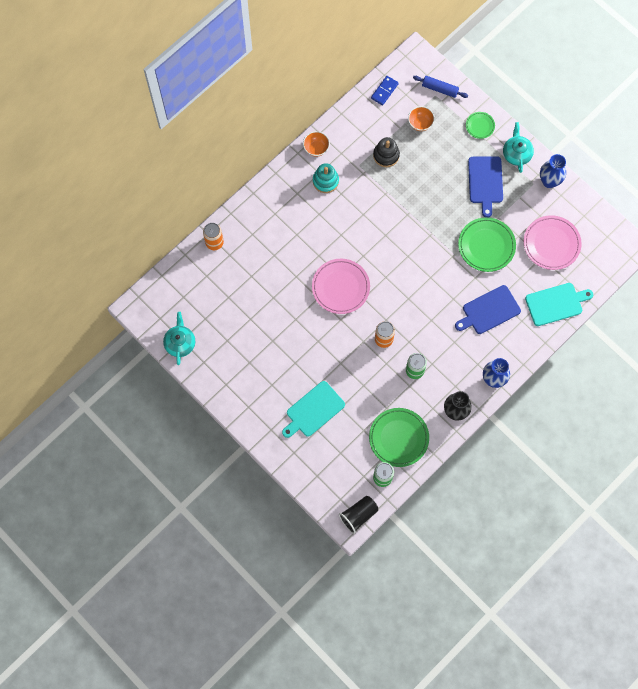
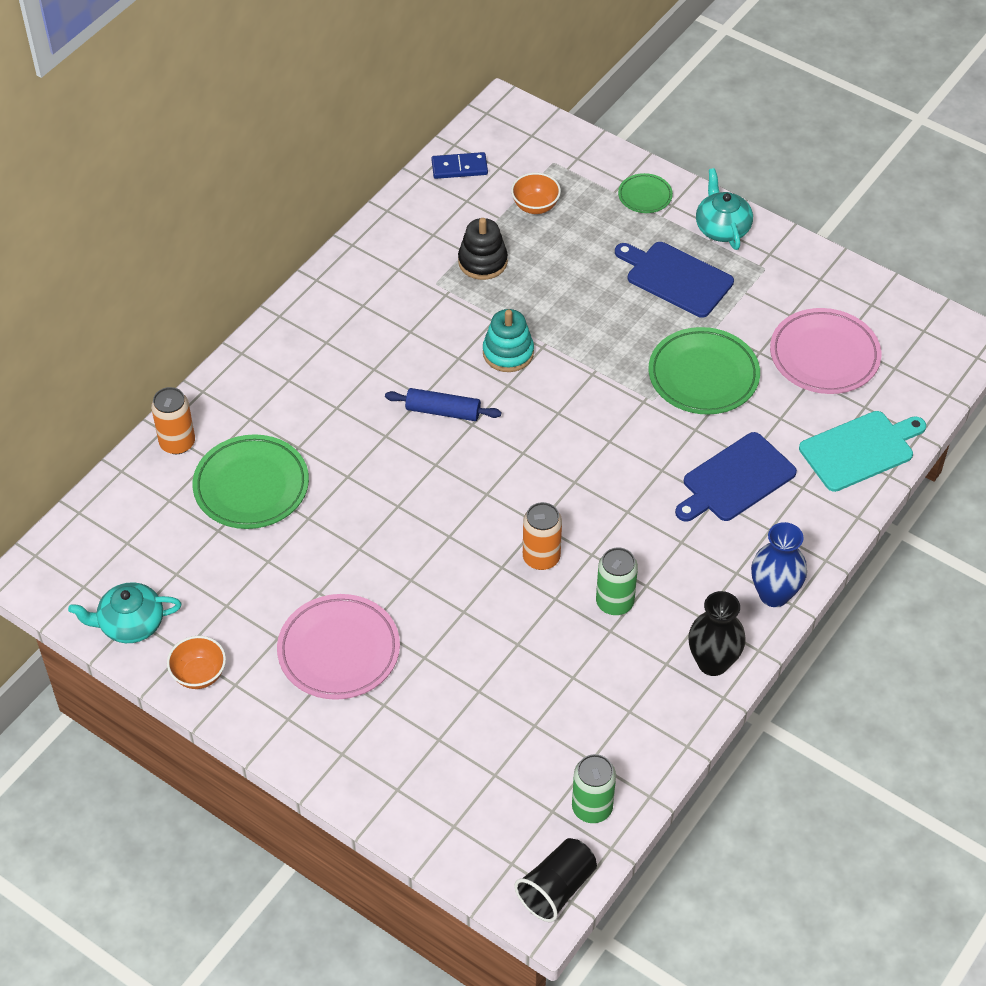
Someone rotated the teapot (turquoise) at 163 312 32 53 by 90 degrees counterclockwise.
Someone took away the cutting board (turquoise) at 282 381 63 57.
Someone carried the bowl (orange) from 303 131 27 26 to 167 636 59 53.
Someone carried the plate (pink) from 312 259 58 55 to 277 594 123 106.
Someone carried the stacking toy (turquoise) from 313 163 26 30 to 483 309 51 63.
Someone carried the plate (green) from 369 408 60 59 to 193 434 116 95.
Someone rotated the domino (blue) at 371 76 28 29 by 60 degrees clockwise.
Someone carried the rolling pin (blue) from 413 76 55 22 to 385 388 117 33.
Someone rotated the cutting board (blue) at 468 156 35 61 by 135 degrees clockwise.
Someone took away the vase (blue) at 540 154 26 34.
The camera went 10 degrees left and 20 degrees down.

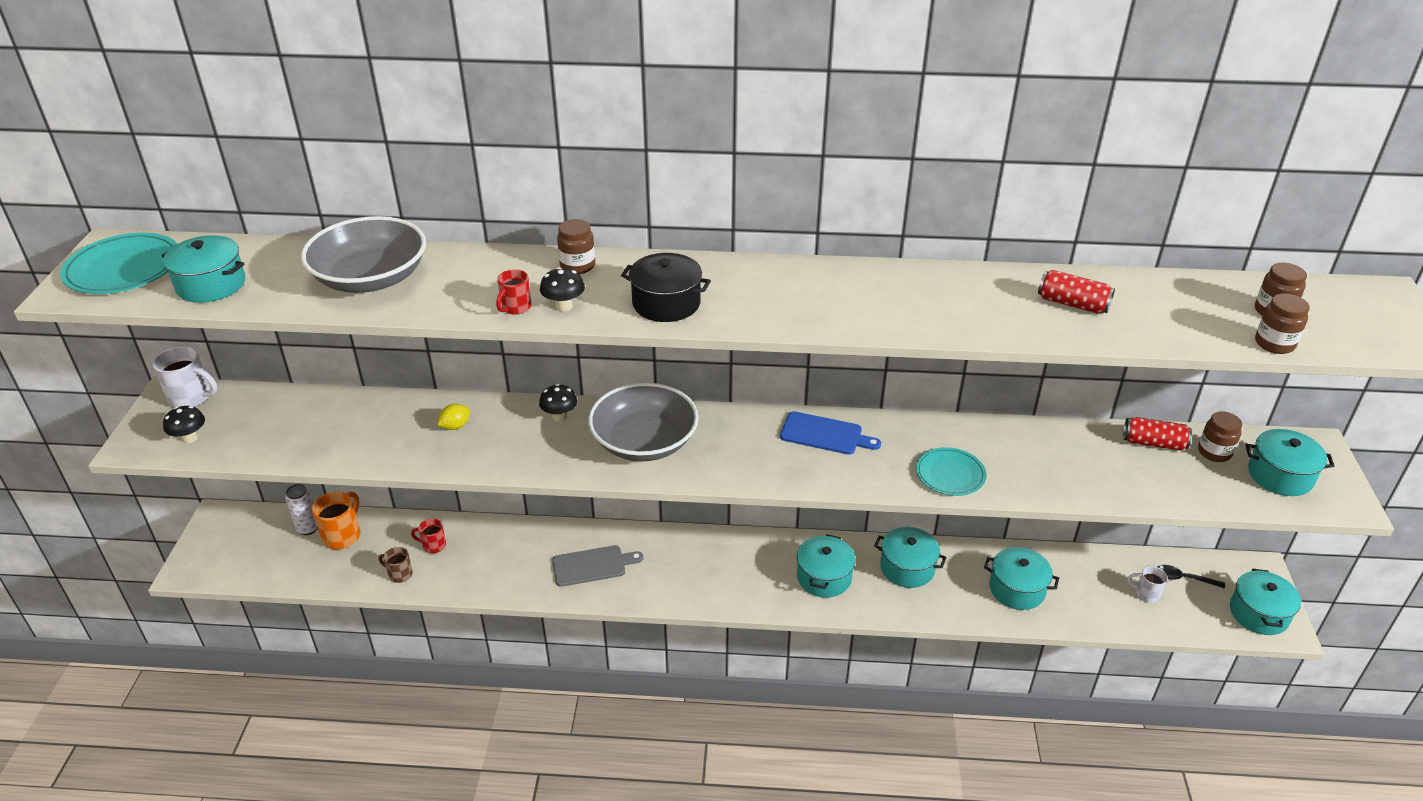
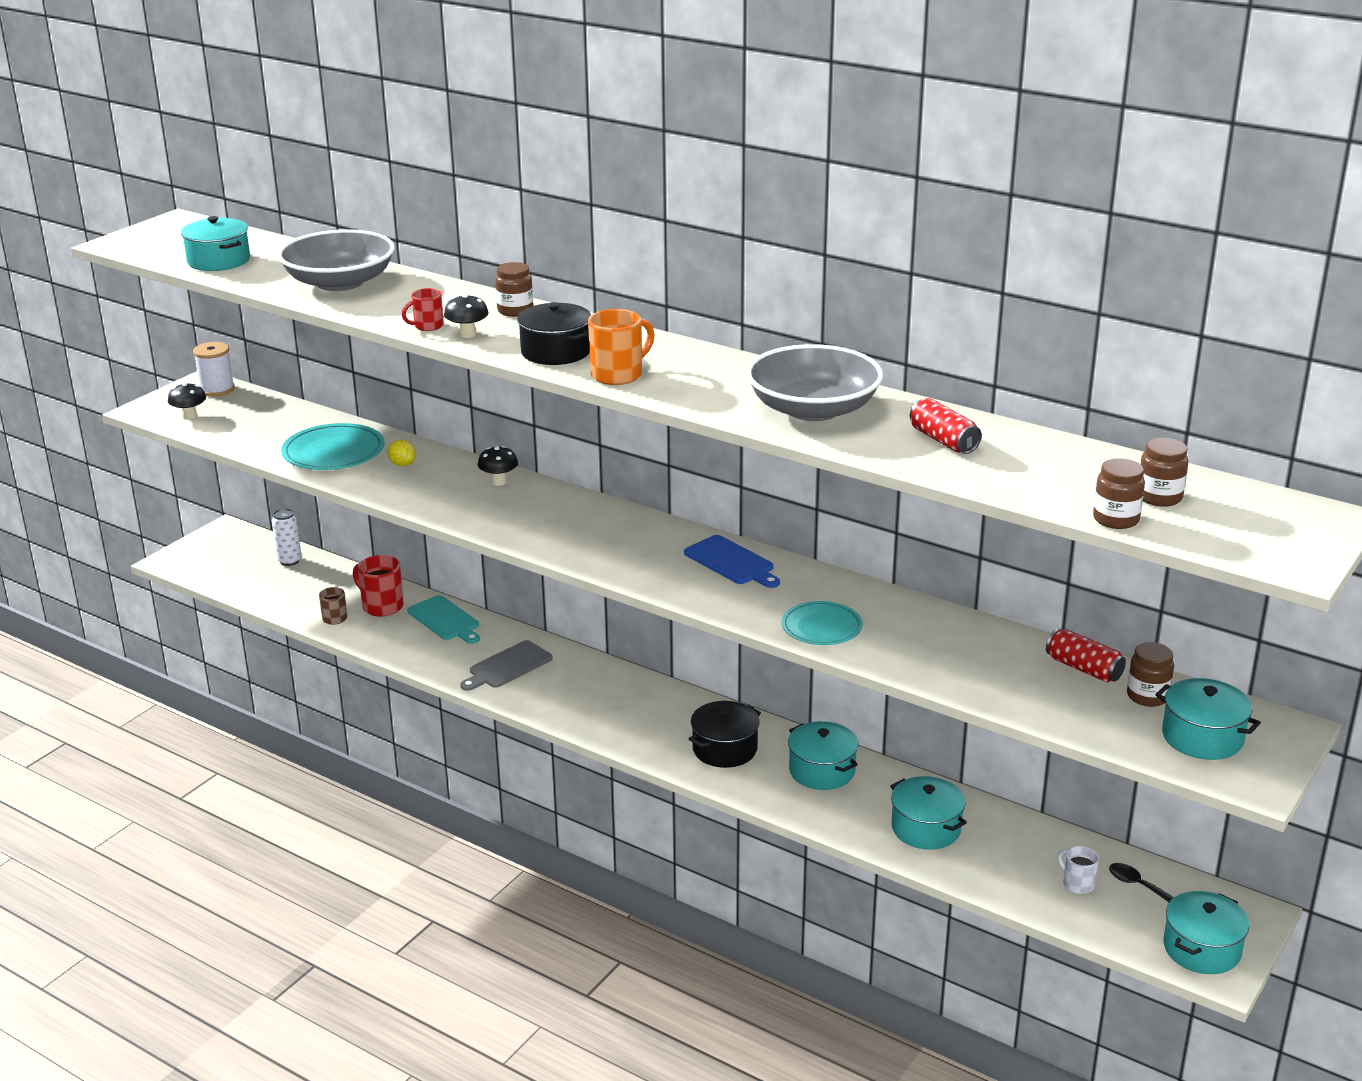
Someone carried the plate (turquoise) from 60 233 117 61 to 281 423 104 47.
Someone swapped the mug (white) at 152 346 65 61 for the spool (white) at 193 342 42 55.
Someone carried the mug (orange) from 312 492 49 57 to 588 309 66 76.
Someone scaled the mug (red) at 411 519 35 35 by 1.66.
Someone rotated the lemon (yellow) at 437 404 33 26 by 60 degrees clockwise.
Someone rotated the cutting board (grey) at 552 545 91 42 by 120 degrees clockwise.
Someone carried the bowl (grey) from 588 383 111 78 to 746 344 137 77.
Someone repainted the pot (turquoise) at 797 534 59 64, which became the pot (black) at 689 701 72 67.
Someone put down the cutting board (turquoise) at 407 595 73 49.
The camera went 30 degrees right and 10 degrees down.

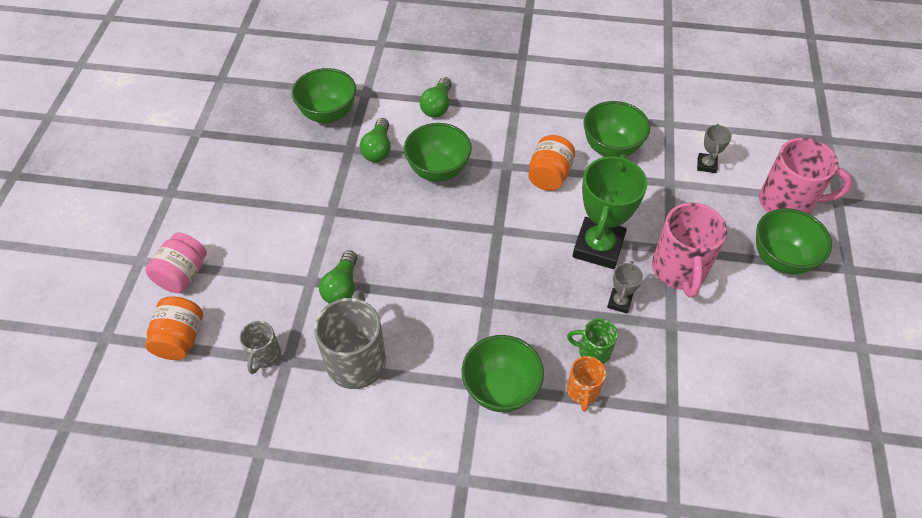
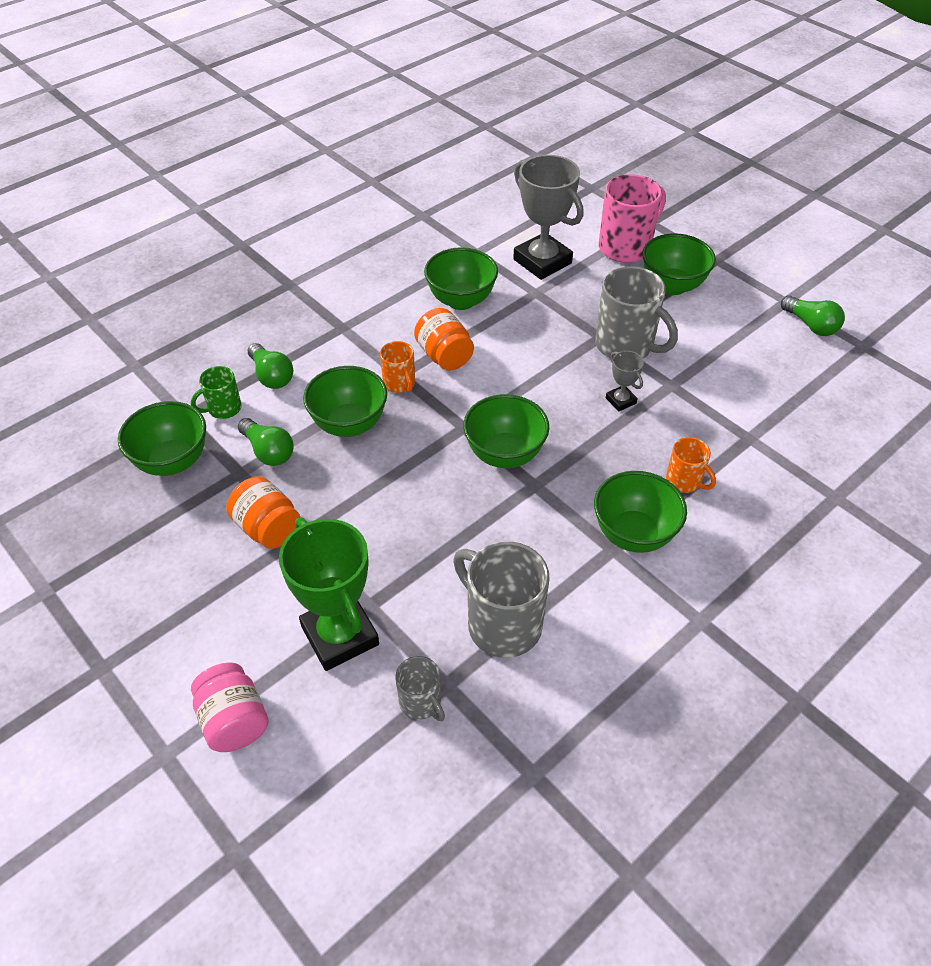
Someone carried the jar (orange) from 145 296 58 64 to 226 476 74 73.
Someone carried the light bulb (green) from 319 250 38 54 to 781 295 64 41.
Someone carried the mug (green) from 567 318 51 47 to 191 366 51 53.
Someone carried the trophy (green) from 572 154 75 115 to 279 518 100 153.
Someone repainted the mug (pink) at 652 202 75 96, which became the mug (grey) at 595 266 83 93.
Someone scaled the trophy (grey) at 697 124 35 49 by 2.16.
Someone put down the mug (orange) at 380 341 35 52.
Someone put down the bowl (green) at 463 394 86 74.
The camera went 50 degrees left and 5 degrees down.

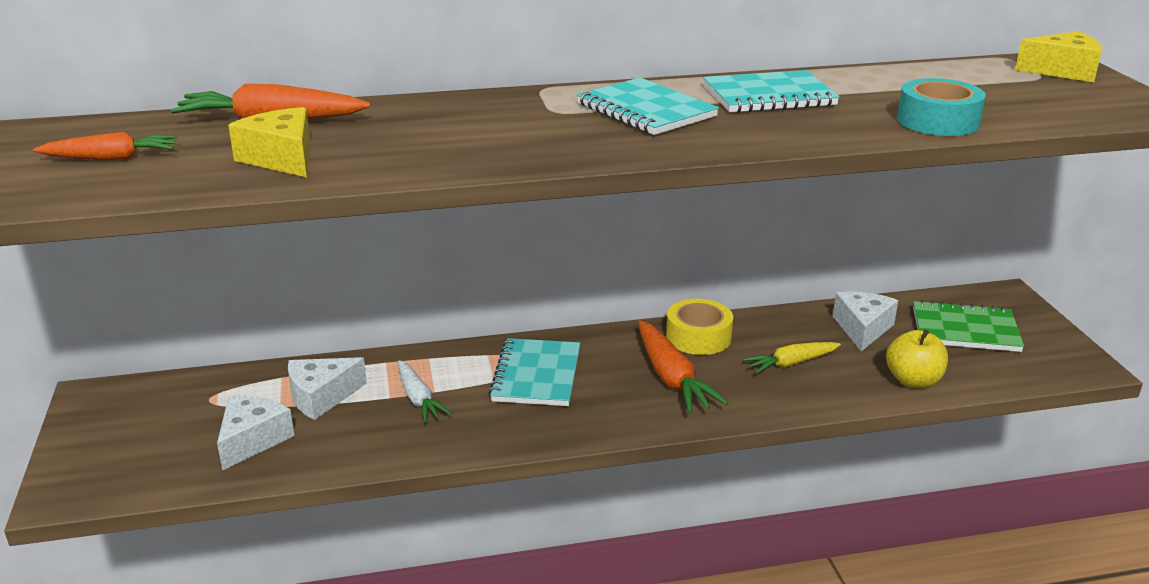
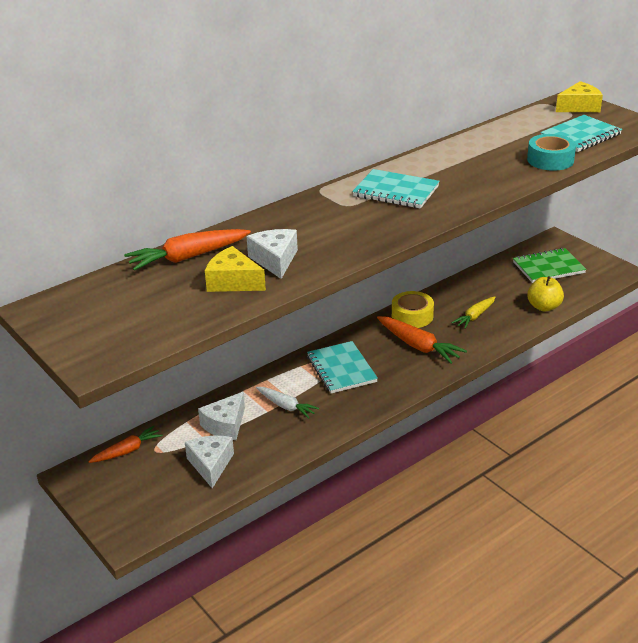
Someone carried the carrot (orange) from 33 132 145 28 to 89 426 74 37.
Someone carried the notebook (turquoise) from 703 70 137 43 to 540 115 82 37.
Someone carried the cheese (white) from 833 291 65 60 to 246 229 52 50.
The camera went 25 degrees left and 5 degrees up.

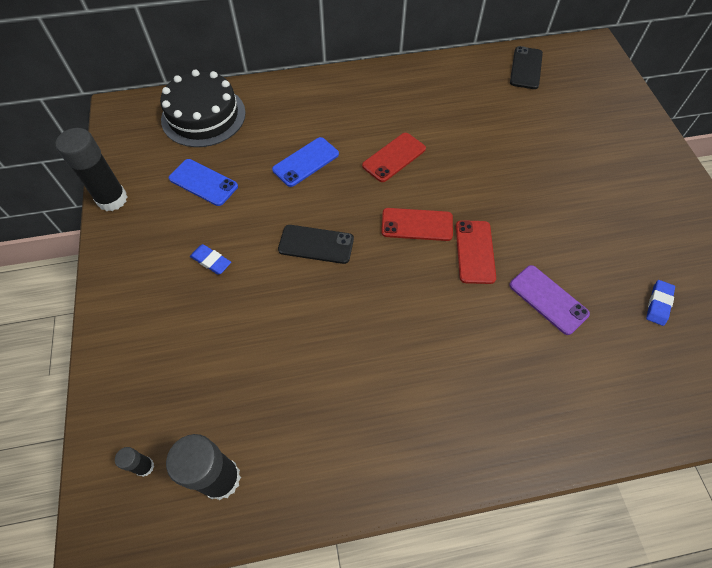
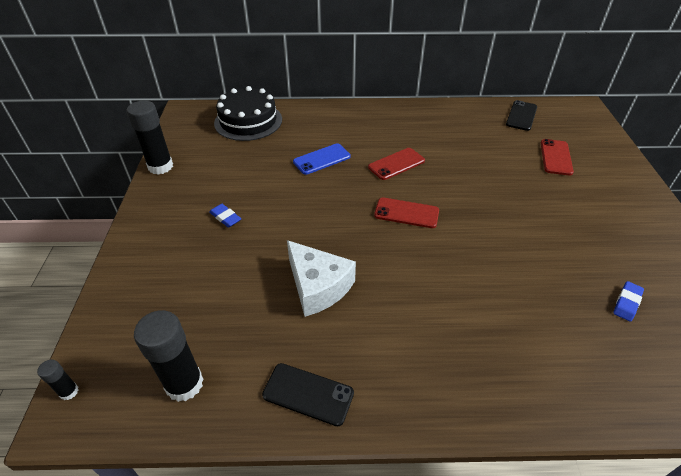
Someone carried the glue stick (black) from 115 447 39 30 to 37 360 41 40.
Someone took away the phone (blue) at 169 159 69 47.
Someone carried the phone (black) from 278 225 76 39 to 262 363 92 63.
Someone carried the phone (red) from 456 220 40 64 to 541 139 33 36.
Someone took away the phone (purple) at 509 265 81 70.
Someone put down the cheese (white) at 287 240 69 77.
The camera went 10 degrees right and 15 degrees down.

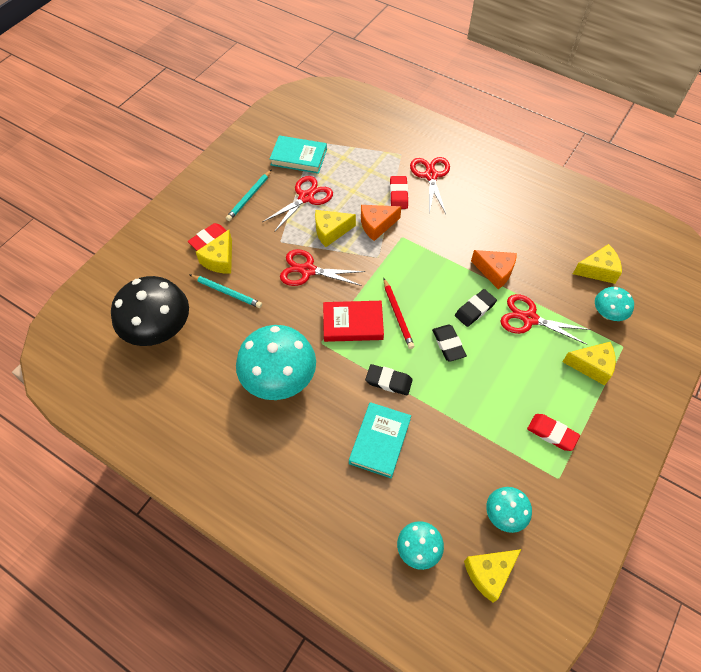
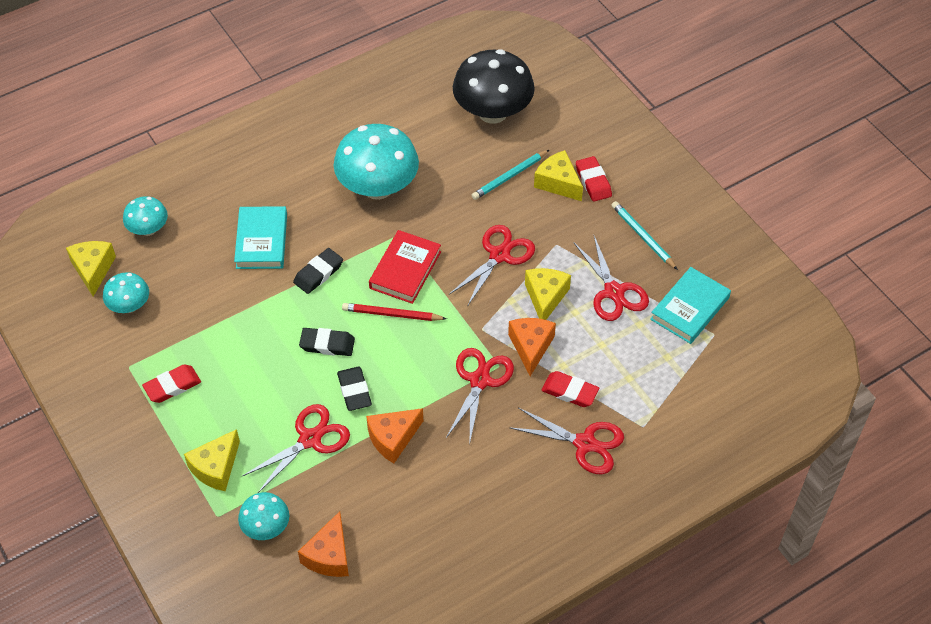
Someone rotated the book (turquoise) at 349 402 62 76 by 45 degrees clockwise.
Someone repainted the cheese (yellow) at 573 244 49 40, which became the cheese (orange) at 298 511 51 66.
Someone put down the scissors (red) at 446 348 68 98.
The camera went 115 degrees right and 5 degrees down.

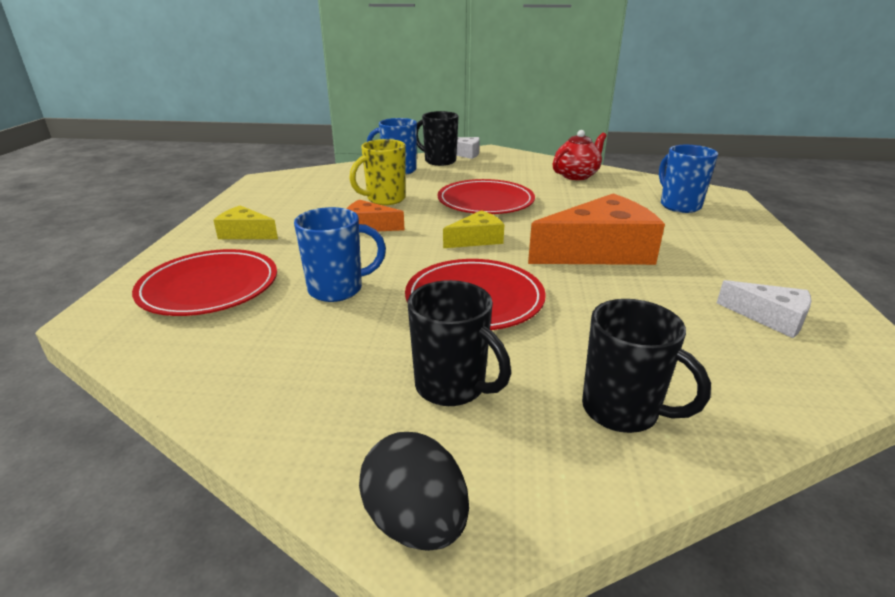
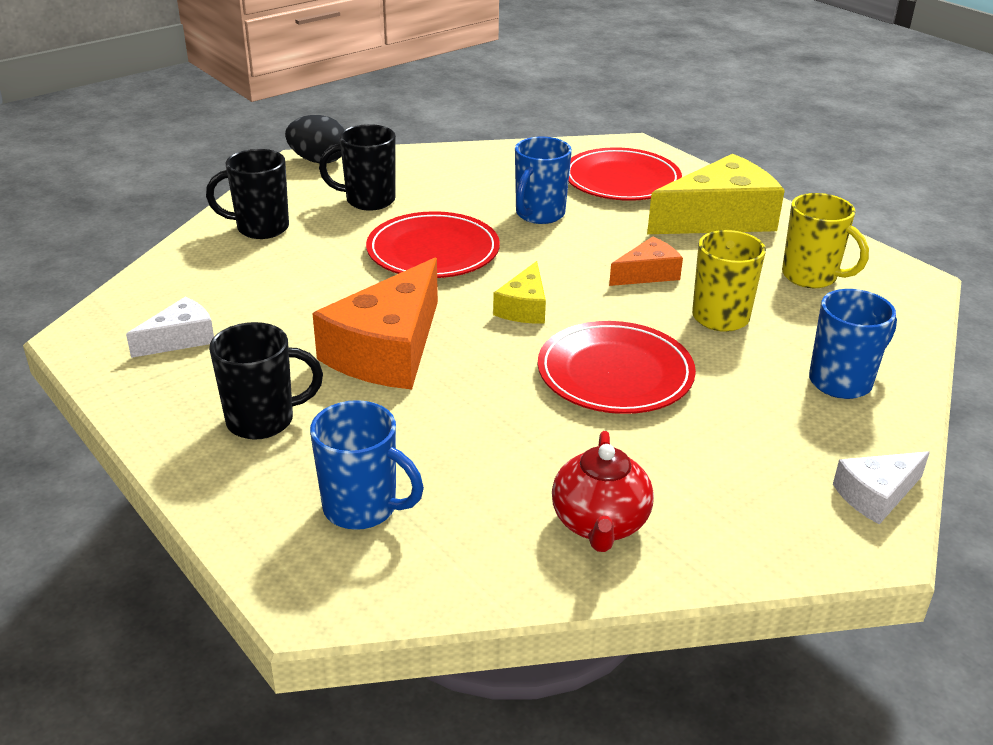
Someone scaled the cheese (yellow) at 213 205 65 34 by 1.94.
Someone carried the mug (black) from 417 111 42 55 to 209 322 114 118.
Someone rotated the cheese (white) at 717 280 95 58 by 150 degrees clockwise.
Someone put down the mug (yellow) at 782 193 87 95.
The camera went 135 degrees right and 5 degrees up.

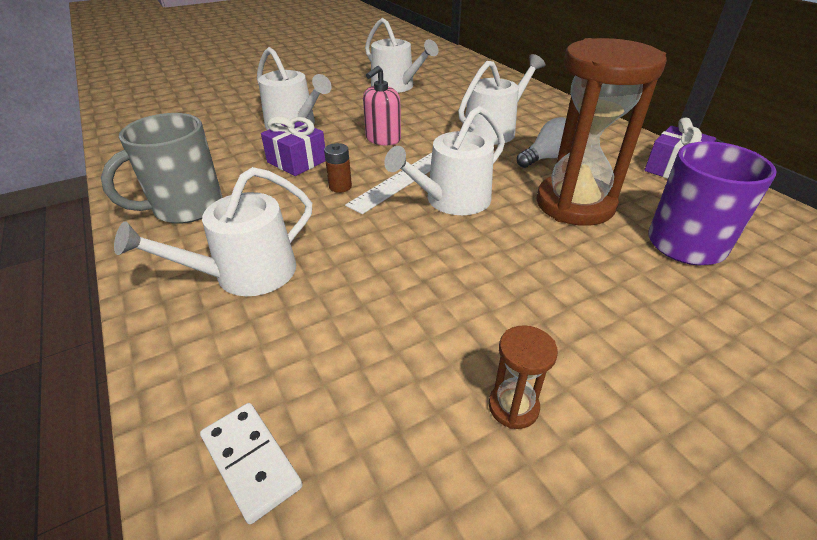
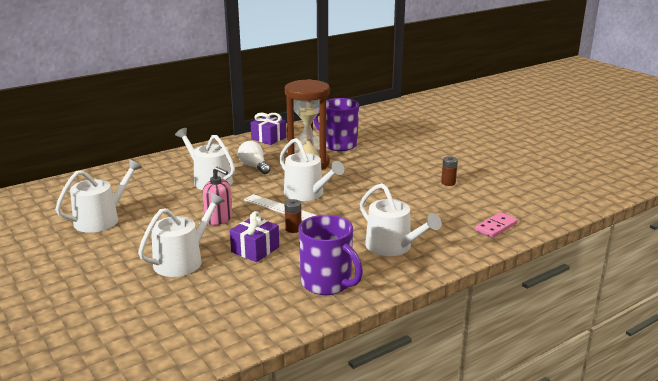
Someone repainted the mug (grey) at 101 113 121 111, which became the mug (purple) at 298 215 65 80.
Someone repainted the domino (white) at 200 403 103 121, which became the domino (pink) at 475 212 43 26.
Someone swapped the hourglass (brown) at 489 325 69 104 for the battery (brown) at 441 156 17 30.
The camera went 95 degrees left and 15 degrees down.

